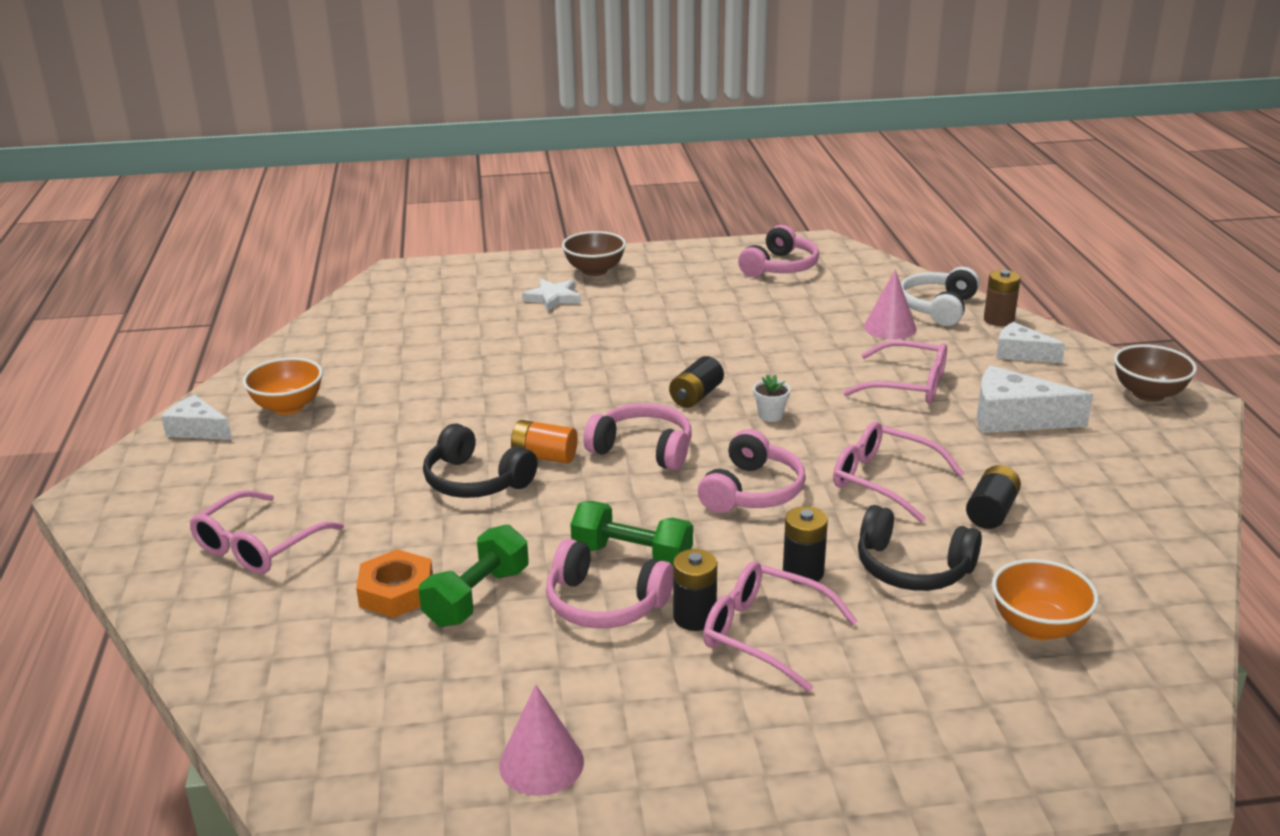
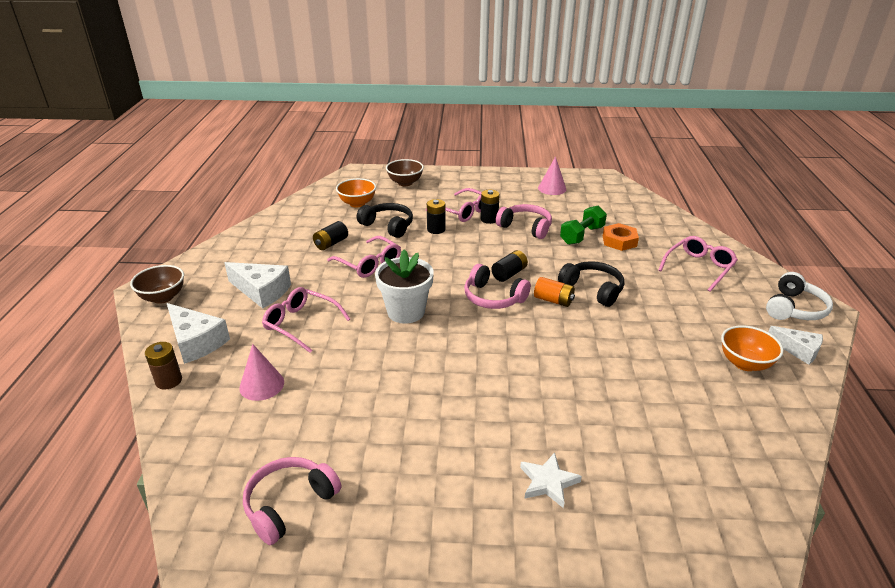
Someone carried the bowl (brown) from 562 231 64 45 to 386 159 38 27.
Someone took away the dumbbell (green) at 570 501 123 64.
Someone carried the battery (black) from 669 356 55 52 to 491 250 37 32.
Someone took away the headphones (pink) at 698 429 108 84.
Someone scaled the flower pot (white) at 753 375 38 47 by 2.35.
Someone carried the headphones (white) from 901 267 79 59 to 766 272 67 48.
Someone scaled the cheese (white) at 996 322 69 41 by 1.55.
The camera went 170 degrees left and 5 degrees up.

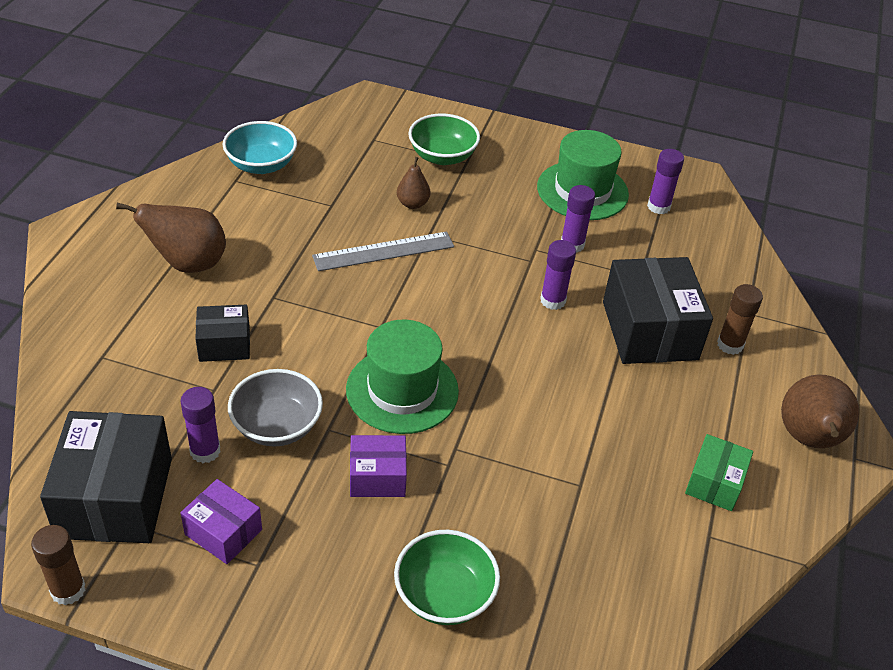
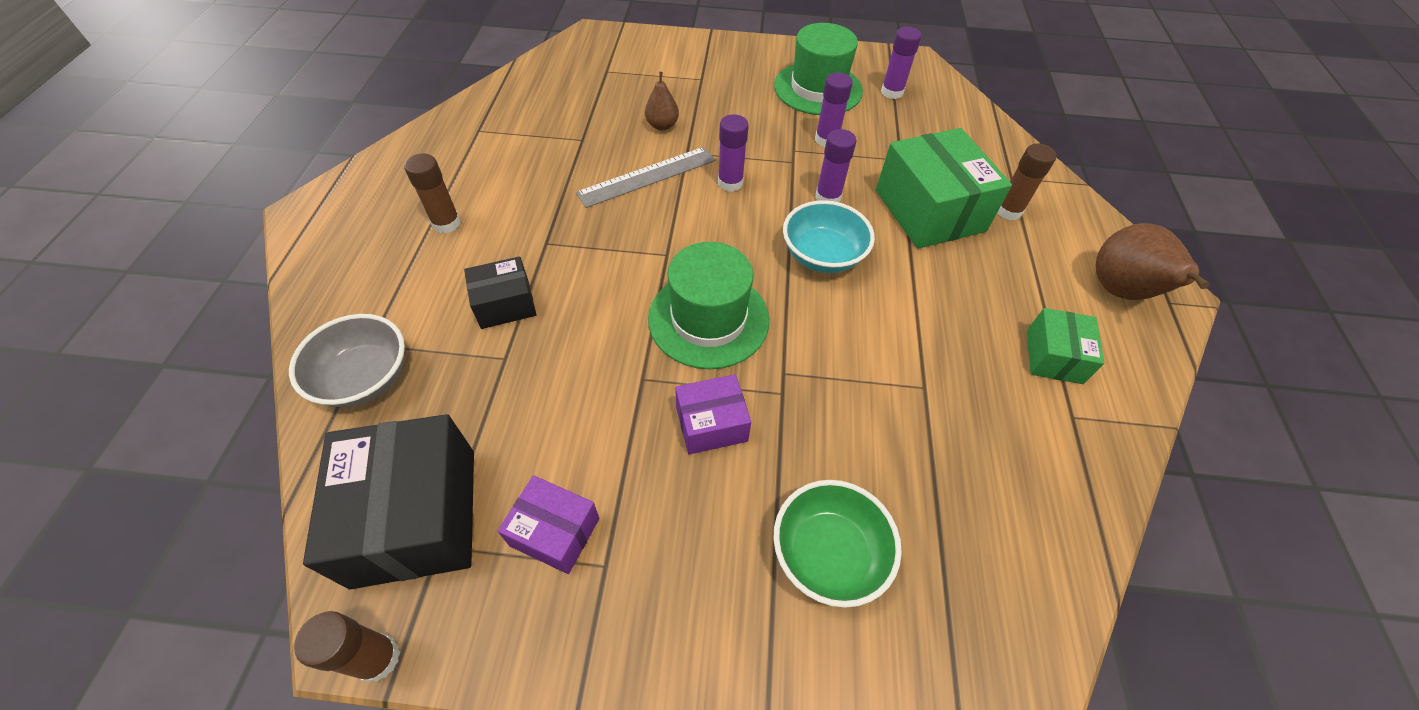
Someone swapped the pear (brown) at 116 202 110 71 for the glue stick (brown) at 404 153 57 80.
Someone carried the glue stick (purple) from 181 387 39 76 to 718 114 31 78.
Someone carried the bowl (turquoise) from 223 121 74 53 to 783 200 92 73.
Someone carried the bowl (grey) from 228 369 95 78 to 289 314 116 93.
Someone took away the bowl (green) at 408 114 72 51.
Someone repainted the box (black) at 603 257 110 107, which became the box (green) at 876 128 136 121.
The camera went 10 degrees left and 10 degrees up.

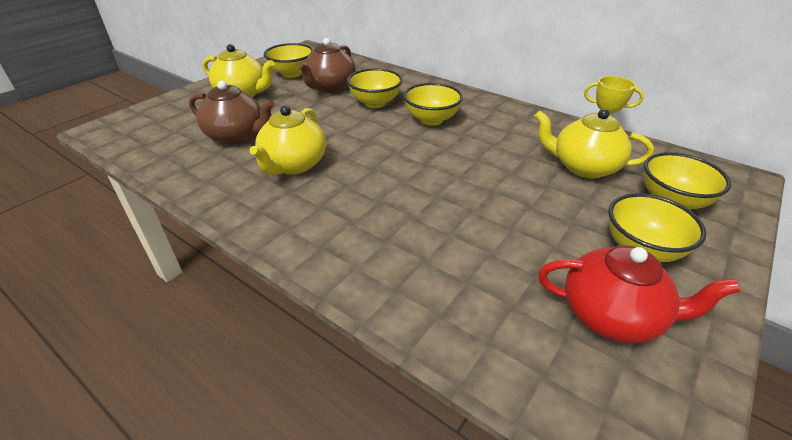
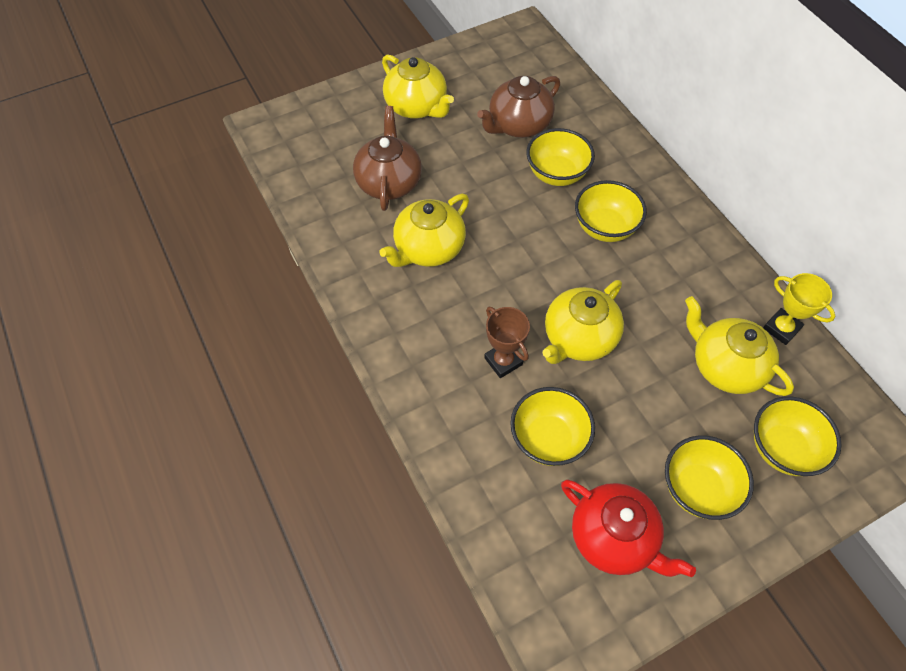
Someone rotated the teapot (brown) at 189 81 86 64 by 135 degrees counterclockwise.
Someone carried the bowl (yellow) from 264 43 49 35 to 510 387 85 79.
Someone put down the trophy (brown) at 484 306 46 72.
Someone put down the teapot (yellow) at 543 280 81 84.
The camera went 25 degrees right and 20 degrees up.

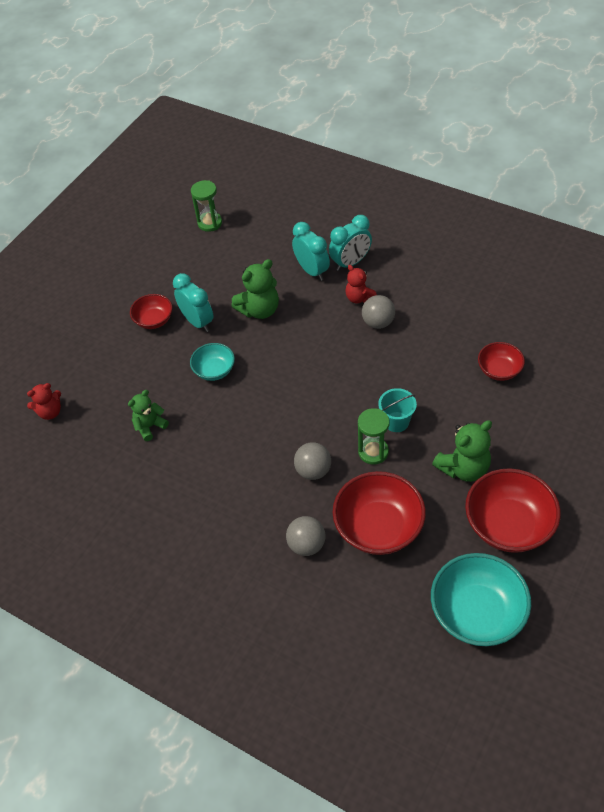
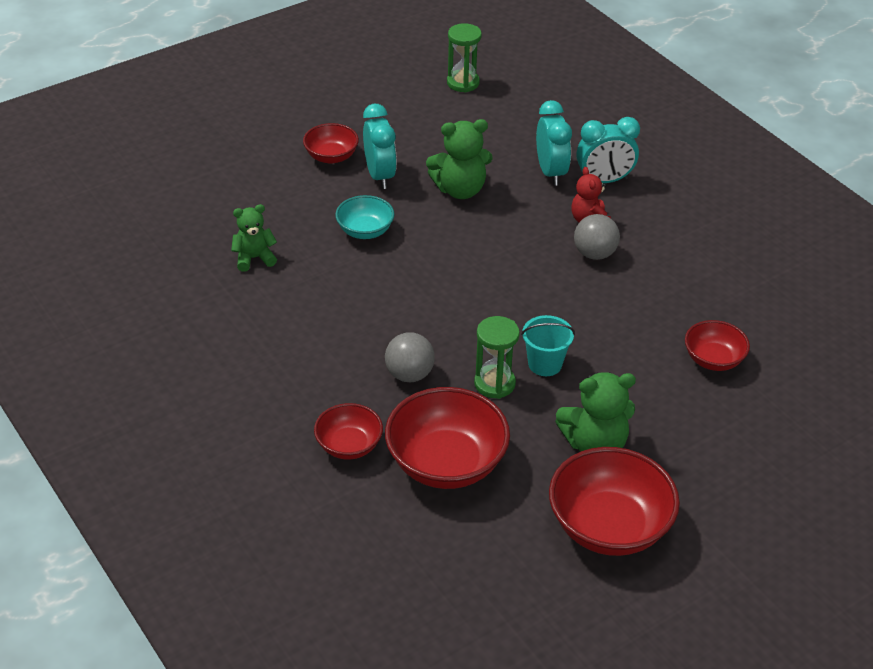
Someone took away the teddy bear (red) at 27 383 34 37.
Someone swapped the ball (grey) at 286 516 39 40 for the bowl (red) at 314 403 69 56.
Someone took away the bowl (turquoise) at 431 553 100 93.
The camera went 20 degrees right and 10 degrees down.

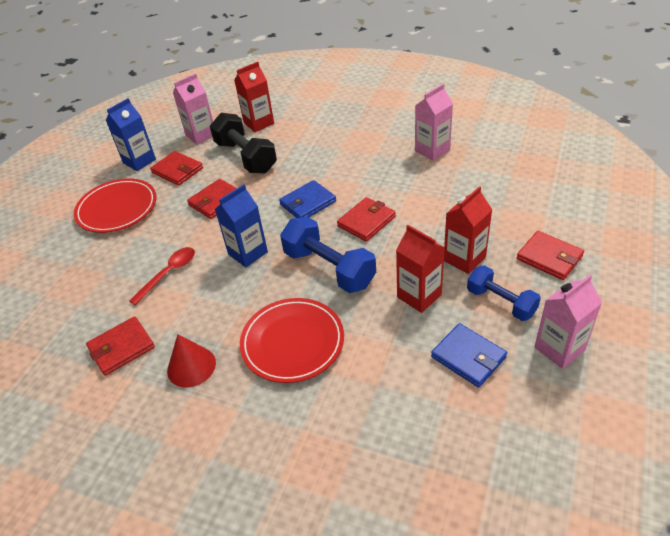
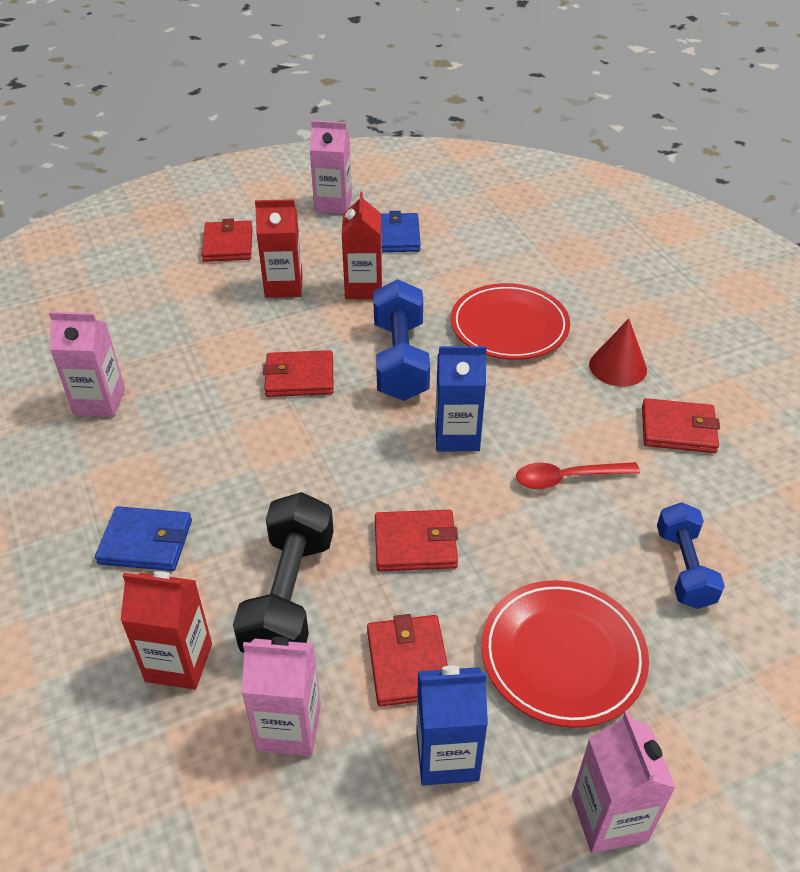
Someone carried the wallet (blue) from 279 180 57 38 to 95 506 97 65.
Someone carried the dumbbell (blue) from 467 265 74 56 to 657 502 68 107.
Someone put down the carton (pink) at 572 711 104 142.
The camera went 140 degrees left and 0 degrees up.

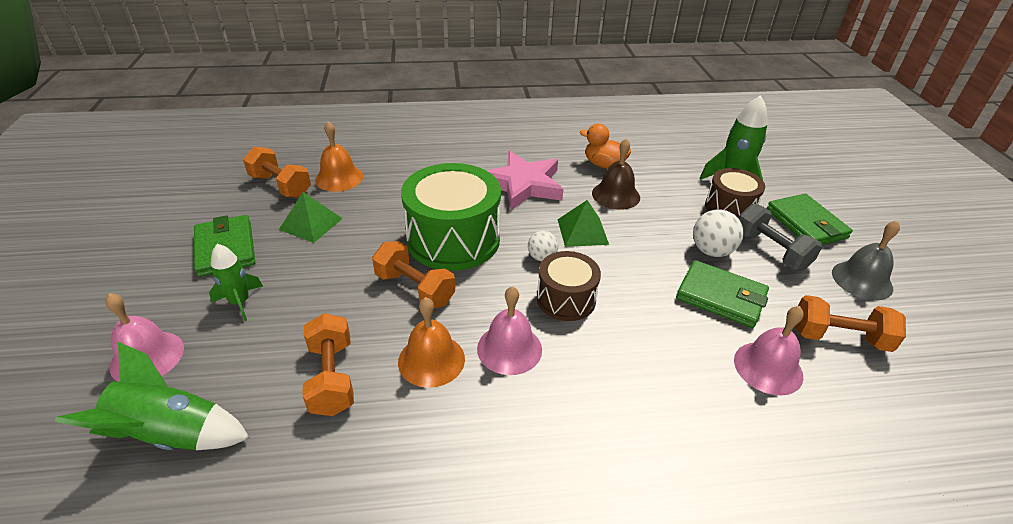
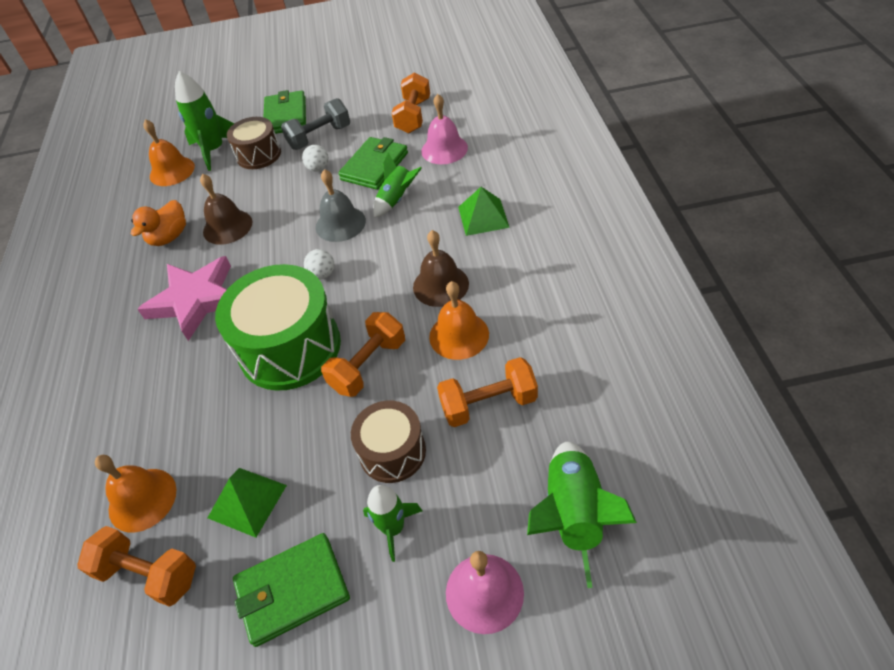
Someone rotated the dumbbell (orange) at 243 146 68 51 by 75 degrees clockwise.
Someone repainted the bell (pink) at 477 286 65 89, which became the bell (brown) at 413 230 56 77.
Someone carried the drum (brown) from 537 251 64 70 to 351 401 75 82.
Someone carried the pyramid (green) from 557 200 52 47 to 458 187 52 49.
Someone scaled the ball (white) at 693 209 50 48 by 0.64.
Someone rotated the wallet (green) at 767 194 86 51 by 75 degrees counterclockwise.
Someone carried the bell (grey) from 832 221 68 79 to 316 169 50 73.
Someone put down the bell (orange) at 143 119 52 67.
Someone put down the rocket (green) at 373 152 49 66.
The camera went 85 degrees left and 10 degrees up.

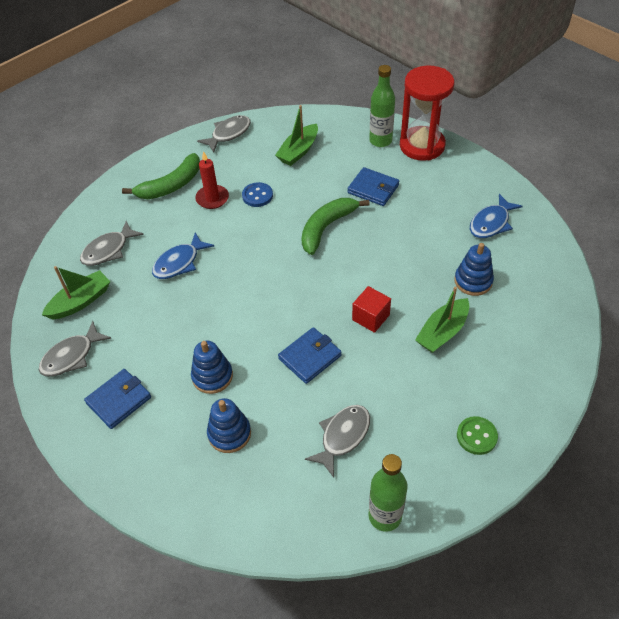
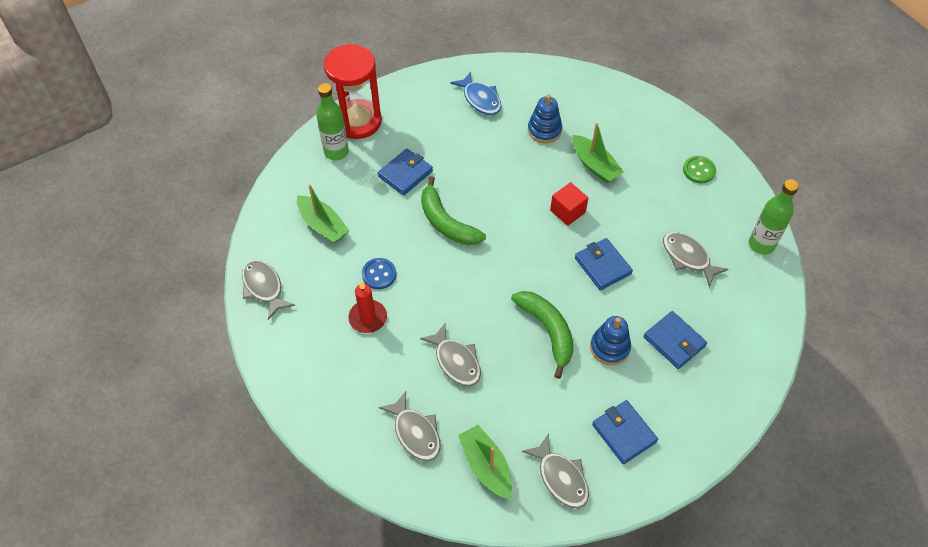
Someone carried the banana (green) from 122 153 78 46 to 511 291 63 88.
Someone repainted the fish (blue) at 152 232 62 47, which became the fish (grey) at 420 324 61 62.
Someone swapped the stacking toy (blue) at 207 398 44 55 for the wallet (blue) at 644 311 63 58.
The camera went 80 degrees left and 5 degrees up.

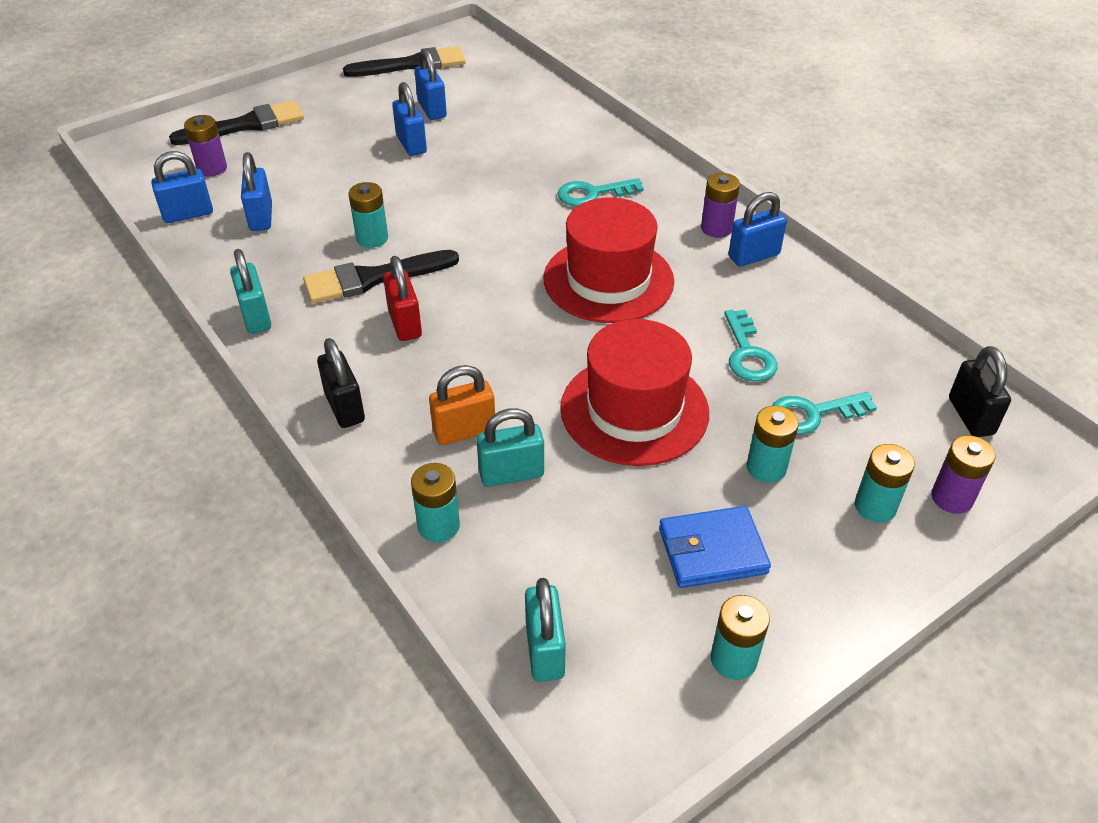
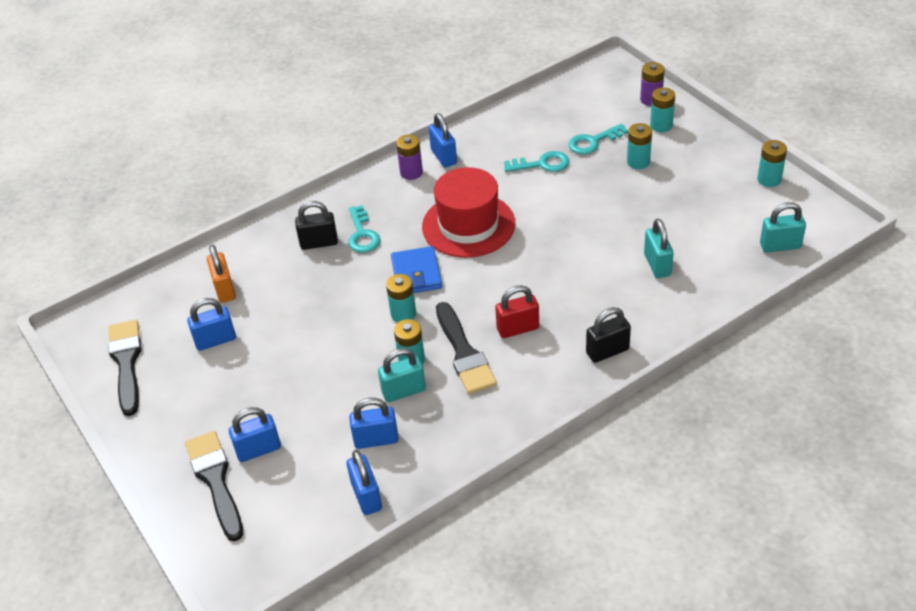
Someone took away the battery (purple) at 184 115 43 62.
Someone carried the padlock (turquoise) from 230 249 41 85 to 378 348 48 54.
Someone carried the padlock (blue) from 392 82 35 74 to 229 407 52 55.
Someone carried the battery (turquoise) from 411 463 49 80 to 386 274 30 48.
Someone carried the padlock (orange) from 429 365 66 80 to 207 245 29 58.
Someone took away the hat (red) at 560 319 149 147.
Someone carried the wallet (blue) from 659 506 112 82 to 391 246 51 47.
Someone rotated the key (turquoise) at 772 392 105 42 by 75 degrees clockwise.
Someone carried the padlock (black) from 949 346 62 91 to 295 201 43 49.
The camera went 85 degrees left and 0 degrees up.

